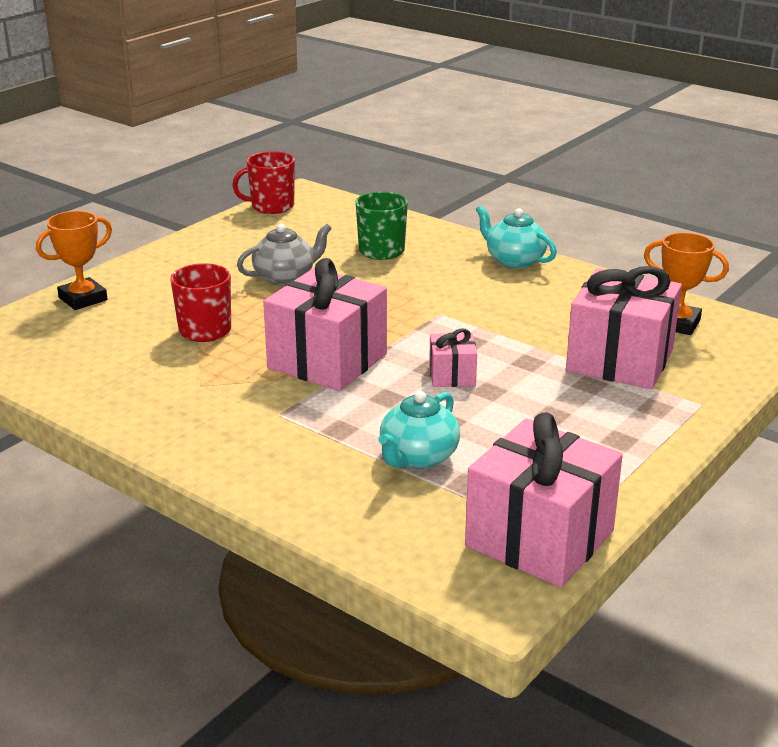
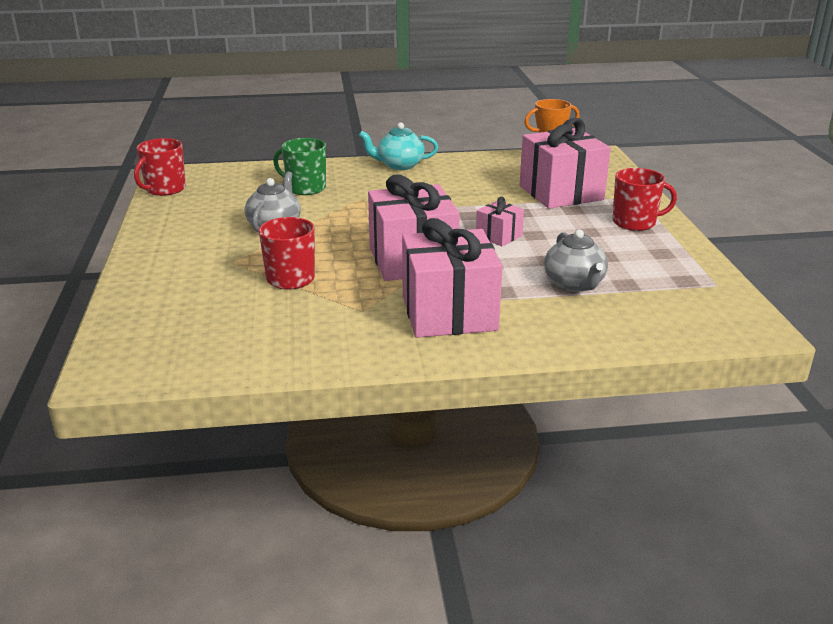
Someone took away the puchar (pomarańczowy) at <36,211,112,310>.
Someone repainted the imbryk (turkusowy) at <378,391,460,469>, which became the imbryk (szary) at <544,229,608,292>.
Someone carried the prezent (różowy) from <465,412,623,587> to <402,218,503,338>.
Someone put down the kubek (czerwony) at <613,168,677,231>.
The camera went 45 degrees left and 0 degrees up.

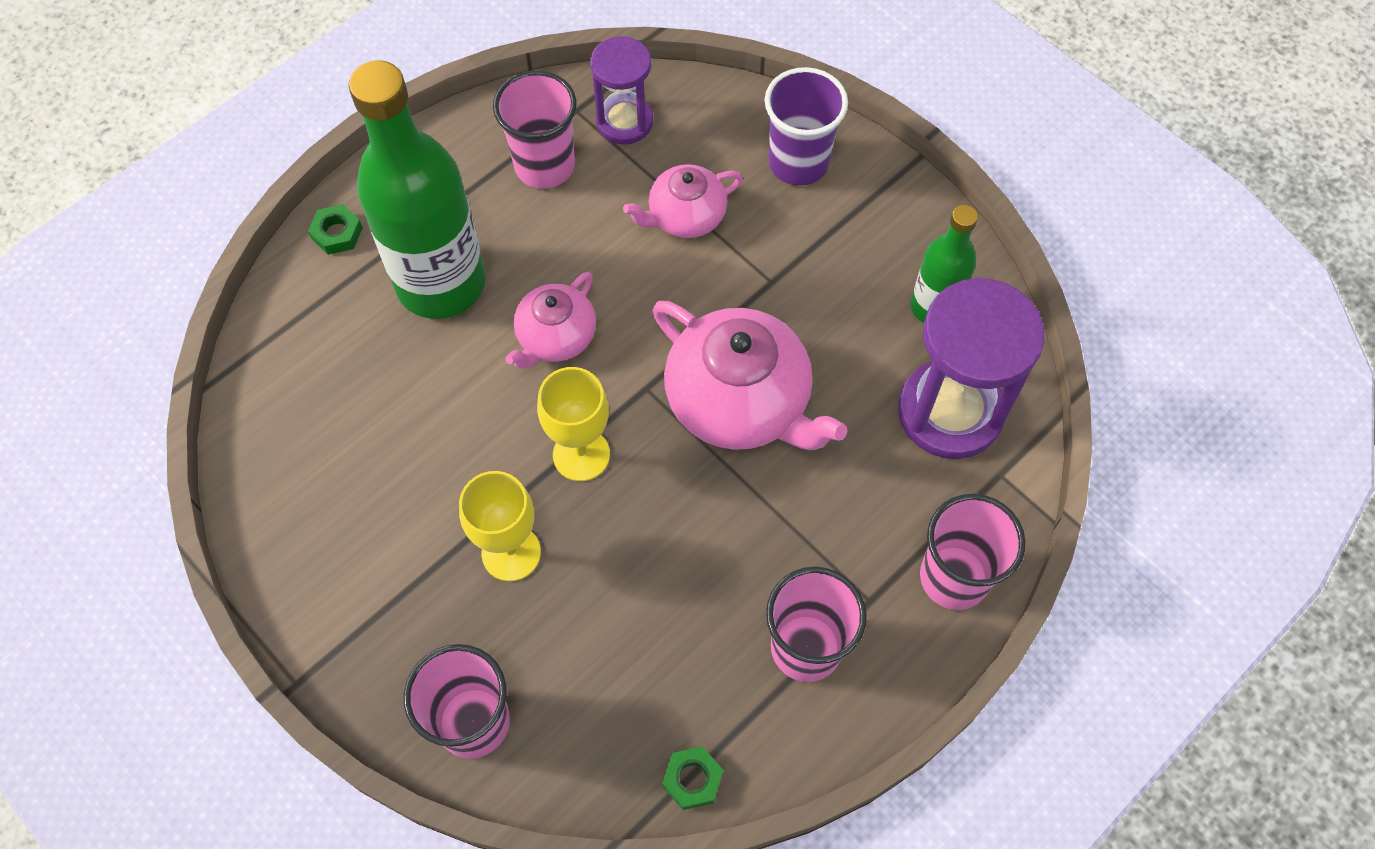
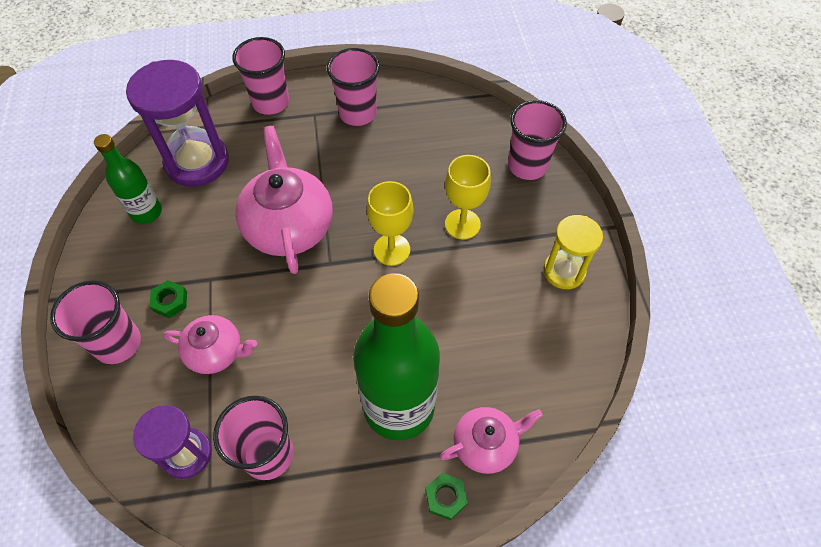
Someone repainted the szklanka (fioletowy) at <764,67,848,186>, which became the szklanka (różowy) at <50,280,141,364>.
Someone carried the imbryk (różowy) from <505,272,596,369> to <440,407,543,474>.
Someone carried the nakrętka (zielony) from <662,747,723,810> to <149,280,187,318>.
Someone put down the klepsydra (żółty) at <543,215,603,289>.
The camera went 145 degrees left and 5 degrees down.

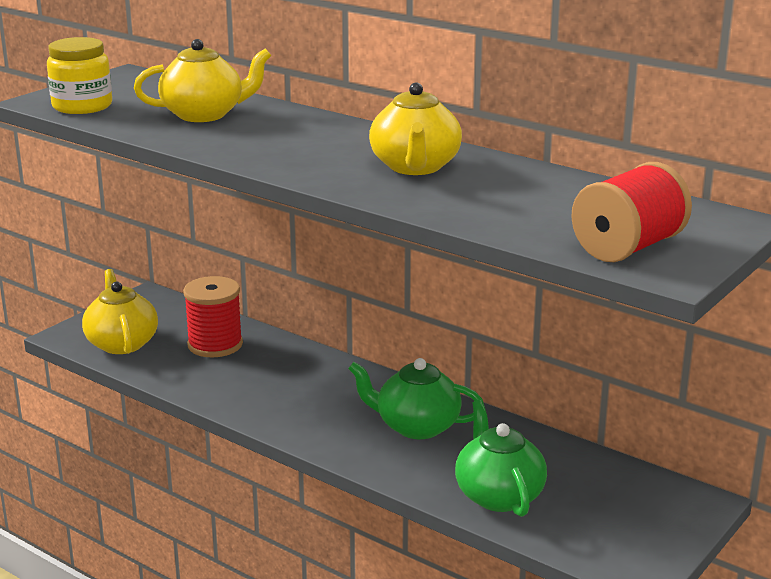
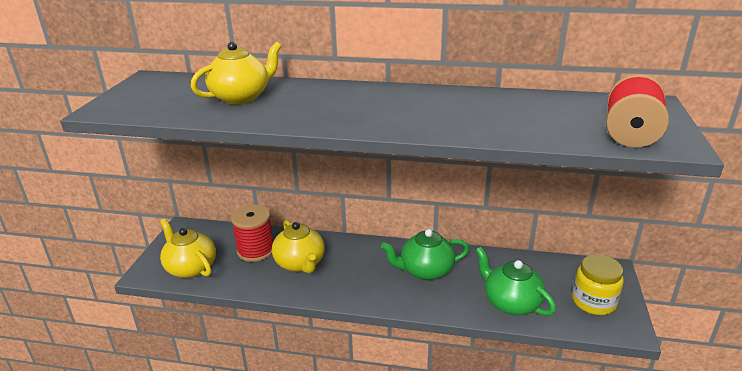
Someone carried the słoik (żółty) from <47,37,112,114> to <572,254,624,315>.
Someone carried the imbryk (żółty) from <369,82,462,175> to <272,220,325,273>.
The camera went 25 degrees left and 5 degrees up.

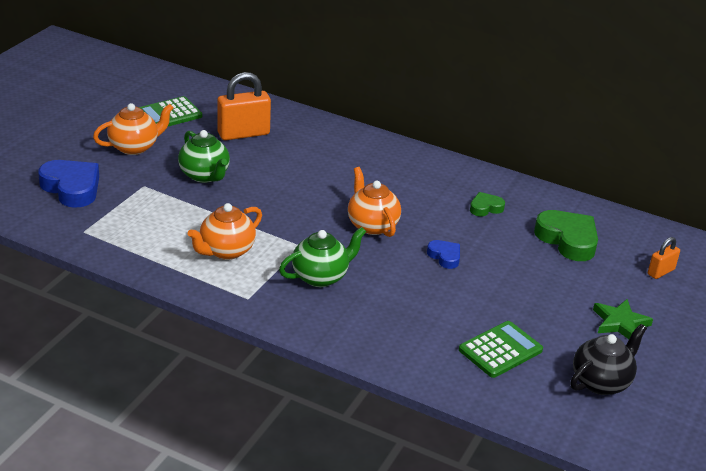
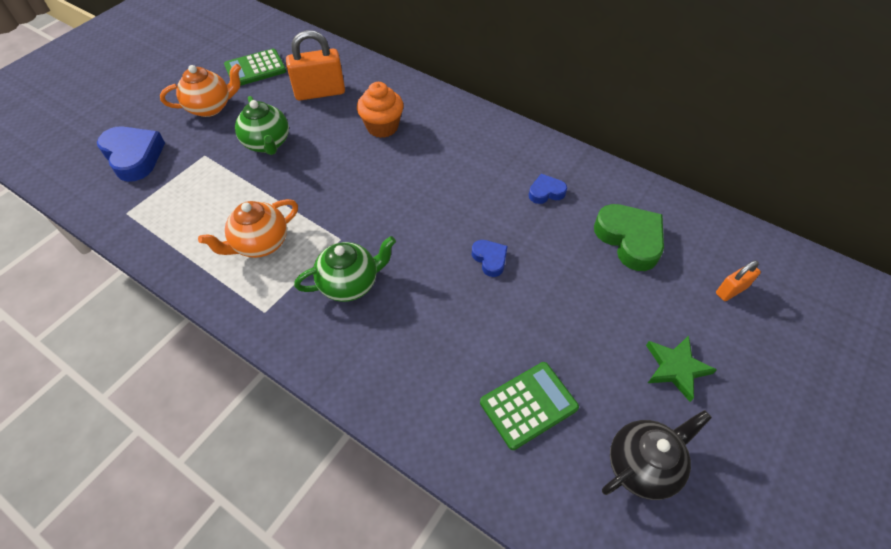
Someone took away the imbryk (pomarańczowy) at <348,167,401,237>.
Someone repainted the serce (zielony) at <470,192,505,216>, which became the serce (niebieski) at <529,174,567,204>.
Someone put down the muffinka (pomarańczowy) at <357,82,404,138>.
The camera went 10 degrees right and 20 degrees up.

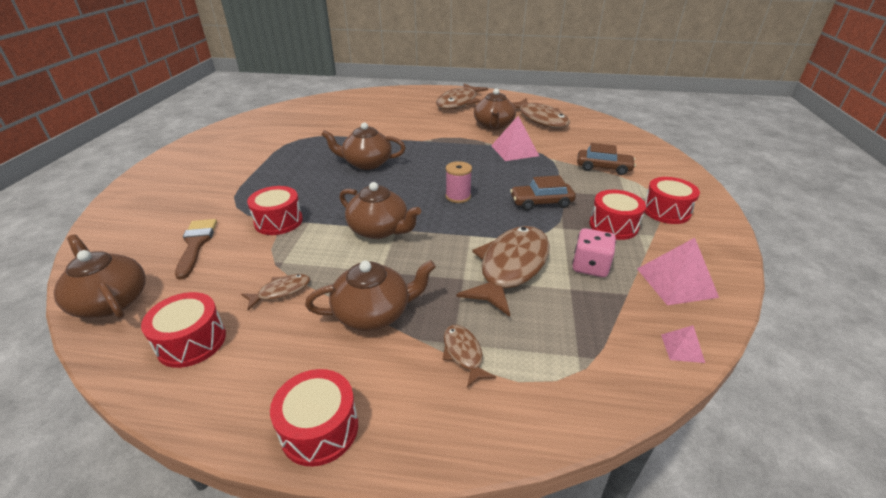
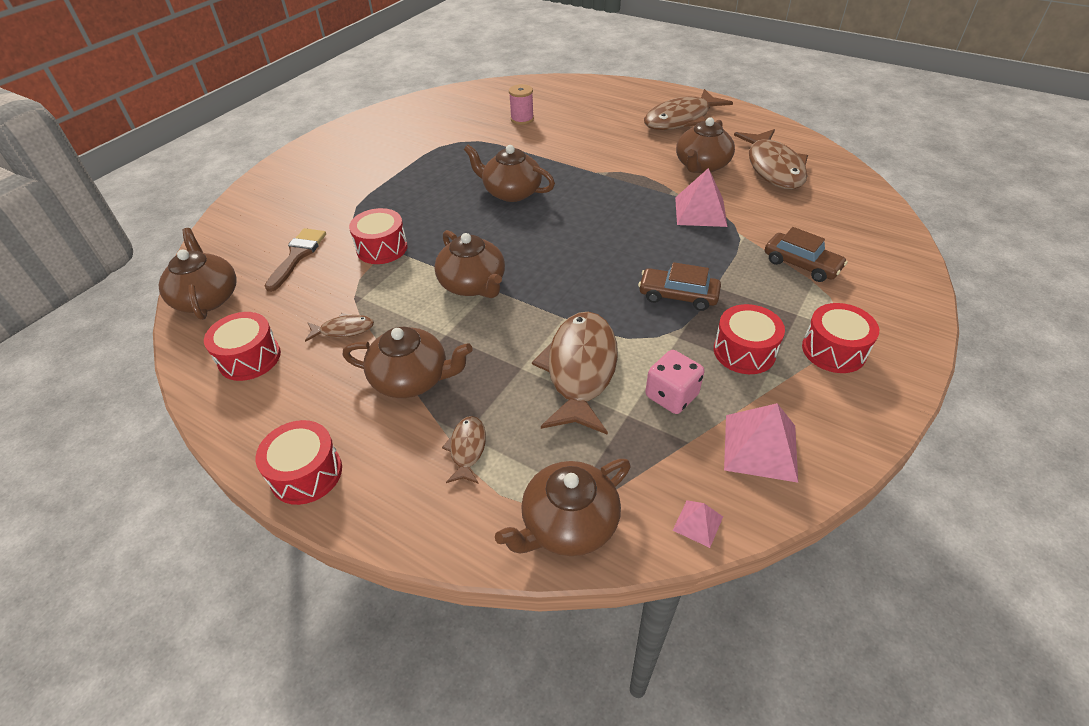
Someone carried the szpulka (różowy) from <446,161,472,203> to <509,84,534,125>.
Someone rotated the ryba (brązowy) at <457,226,550,317> by 45 degrees counterclockwise.
Someone put down the imbryk (brązowy) at <495,459,631,556>.
The camera went 25 degrees right and 10 degrees up.

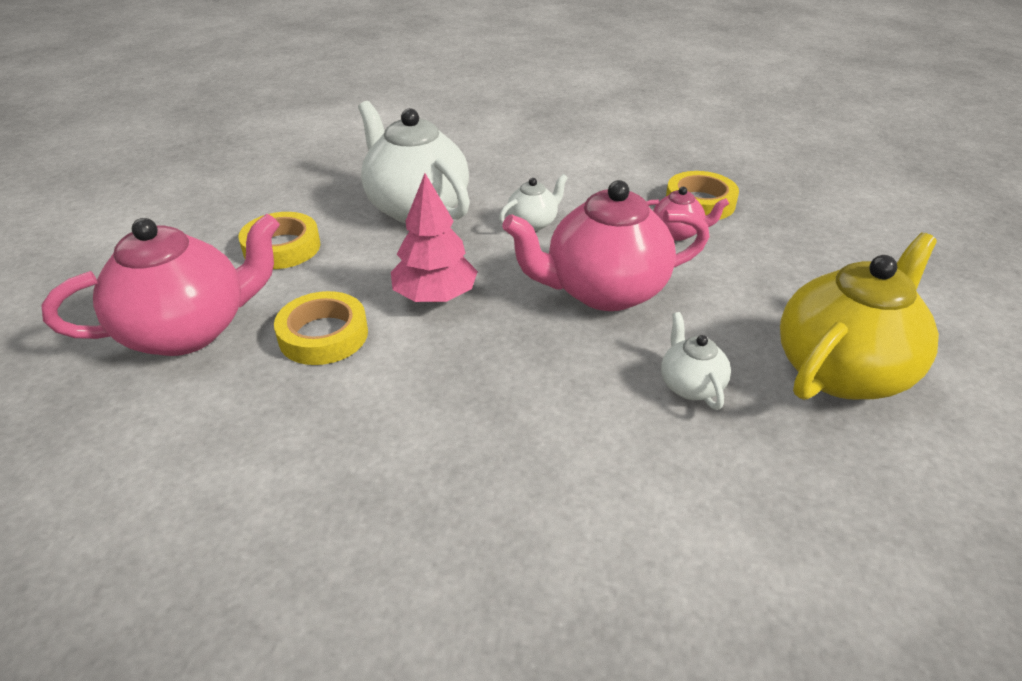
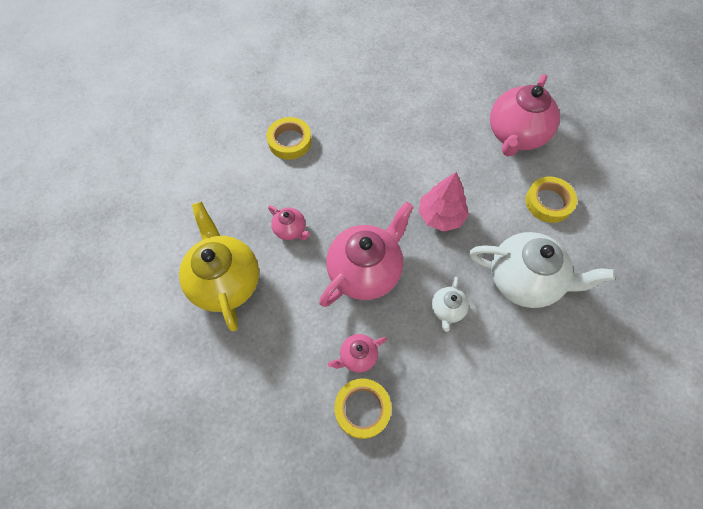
Someone rotated the imbryk (żółty) at <780,233,939,400> by 150 degrees clockwise.
Someone carried the taśma klejąca (żółty) from <274,291,368,365> to <267,117,312,160>.
Someone repainted the imbryk (biały) at <661,312,731,410>, which became the imbryk (różowy) at <268,205,310,240>.
The camera went 145 degrees right and 25 degrees up.

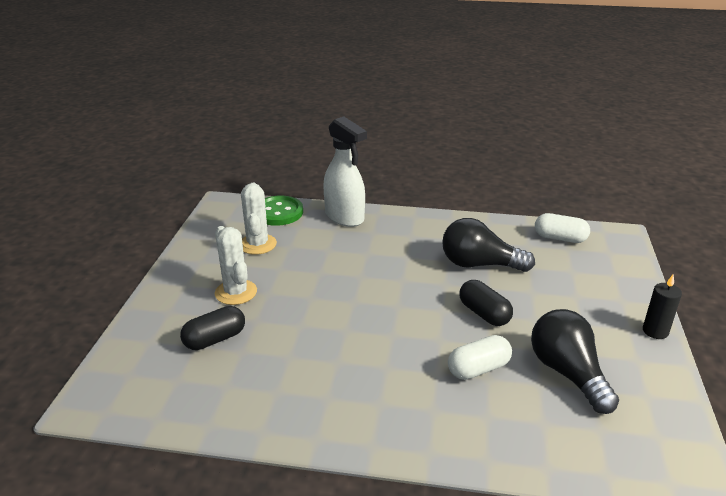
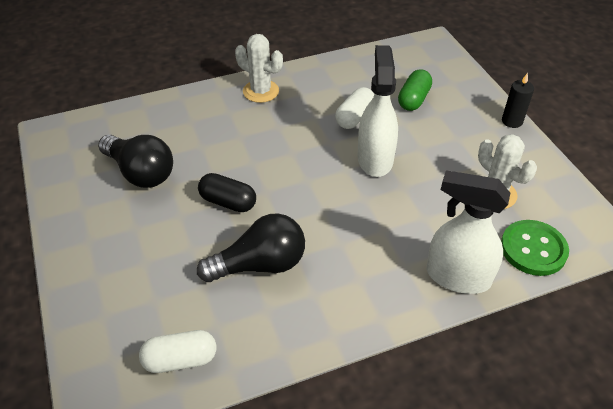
Someone carried the kaktus (biały) from <215,226,257,305> to <235,34,283,103>.
Someone carried the świeca (czarny) from <643,275,682,339> to <502,73,534,128>.
Someone repainted the kapsułka (czarny) at <180,306,245,350>, which became the kapsułka (zielony) at <398,69,432,111>.
Someone carried the kapsułka (biały) from <448,335,512,380> to <335,87,374,129>.
Someone put down the spryskiwacz (biały) at <357,45,398,177>.
The camera went 150 degrees right and 15 degrees up.

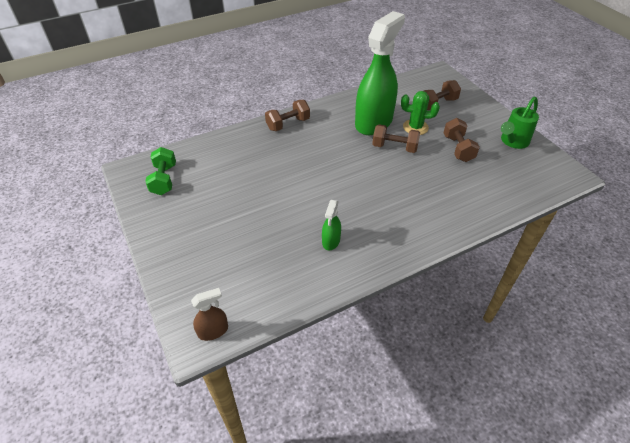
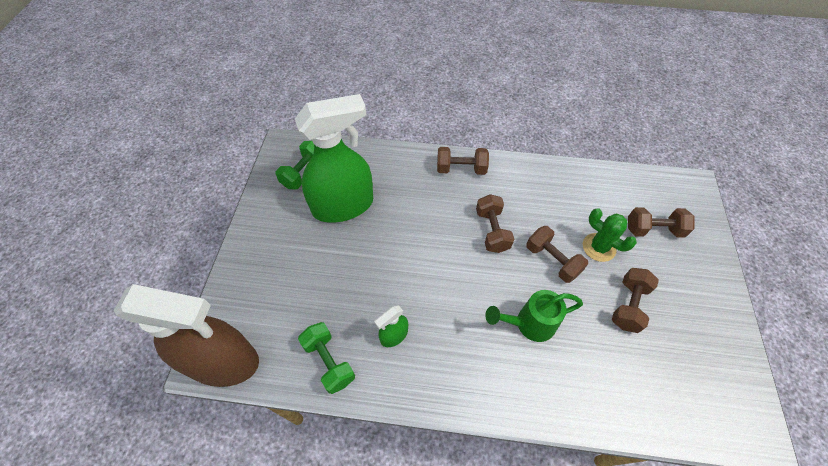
Someone carried the spryskiwacz (zielony) from <355,11,405,135> to <295,94,373,223>.
Someone carried the konewka (zielony) from <501,97,539,149> to <485,290,583,342>.
Someone scaled the spryskiwacz (brązowy) at <191,288,228,341> by 2.39.
Someone put down the hantel (brązowy) at <476,194,514,253>.
Someone put down the hantel (zielony) at <298,322,355,394>.
The camera went 35 degrees right and 10 degrees up.

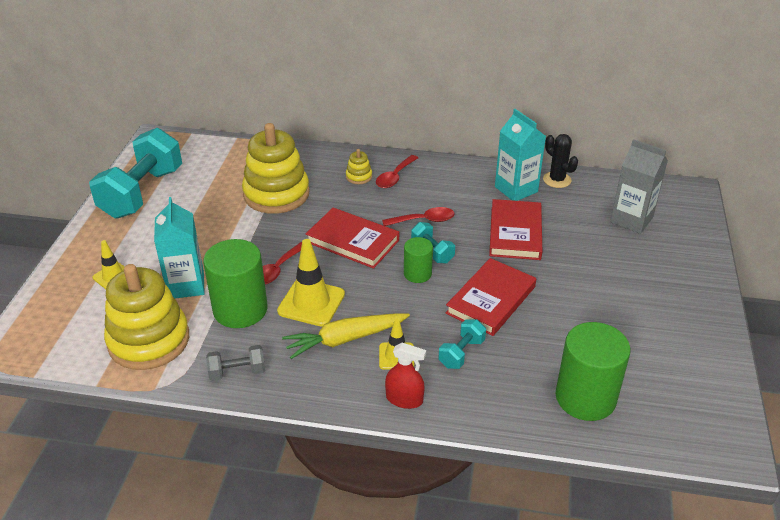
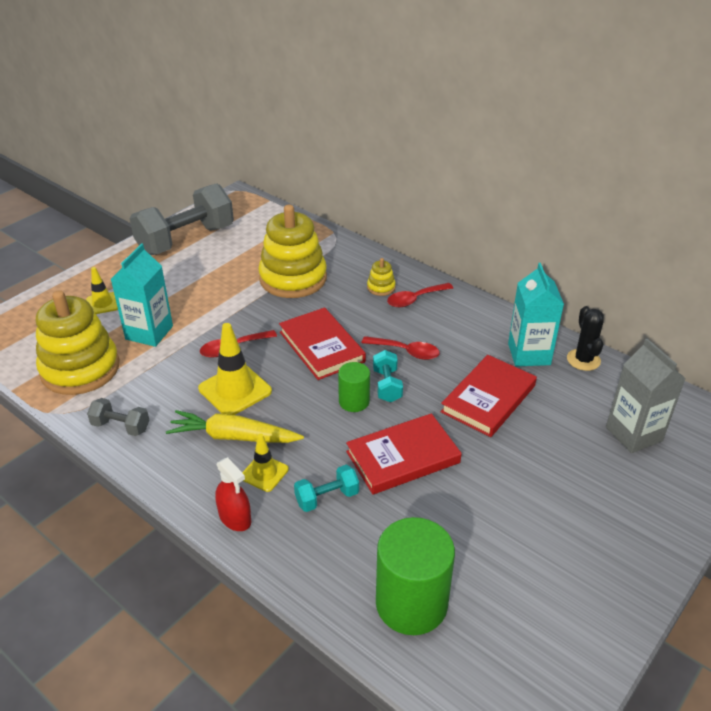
Someone repainted the hantel (turkusowy) at <89,128,182,219>, which became the hantel (szary) at <130,183,234,255>.
Someone took away the walec (zielony) at <203,239,268,328>.
The camera went 30 degrees right and 0 degrees up.

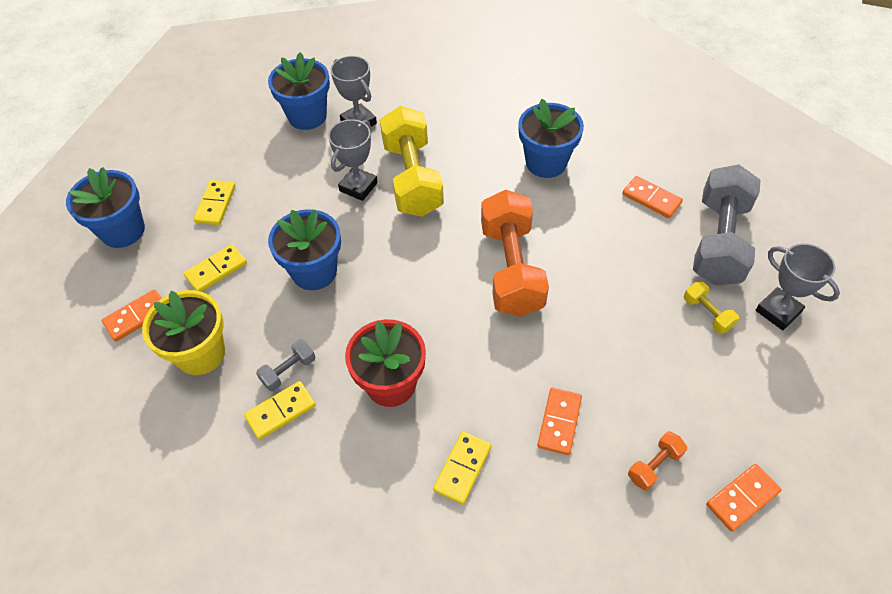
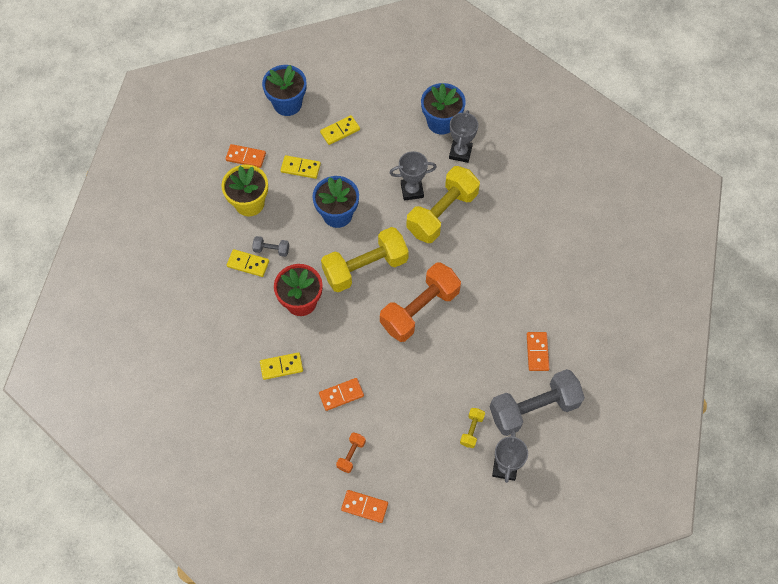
Someone took away the doniczka (niebieski) at <518,99,584,178>.
Someone rotated the hantel (pomarańczowy) at <628,432,687,491> by 75 degrees counterclockwise.
Someone put down the hantel (żółty) at <321,227,409,292>.
The camera went 50 degrees right and 10 degrees up.

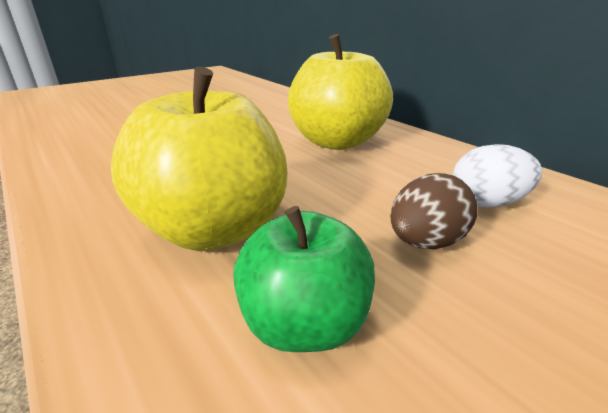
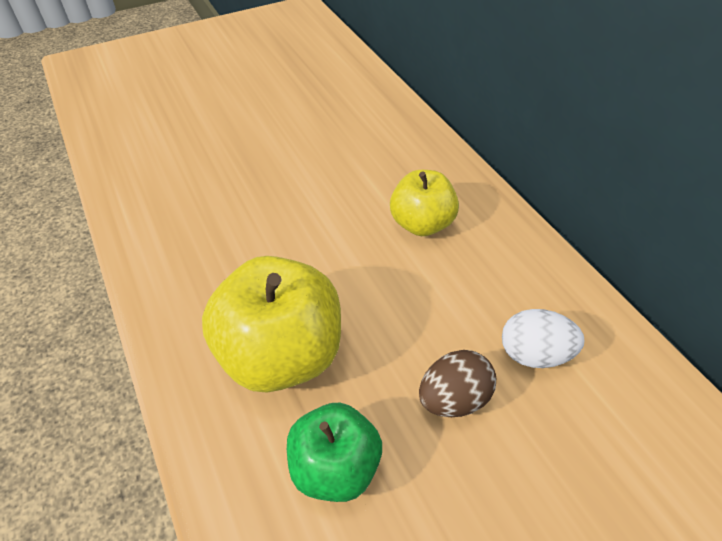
Someone scaled the jabłko (żółty) at <288,34,393,150> by 0.62.
The camera went 10 degrees right and 20 degrees up.

